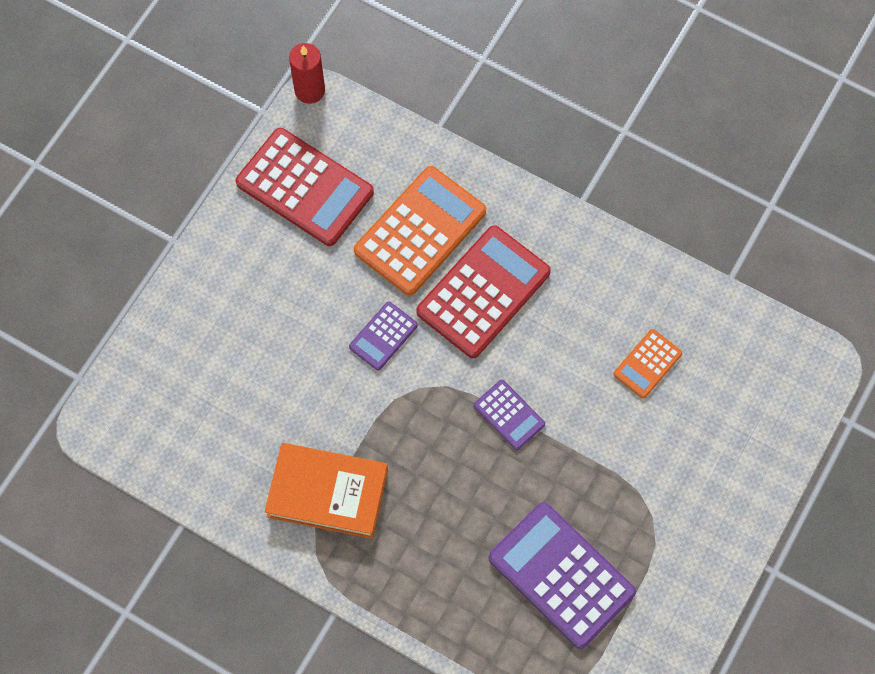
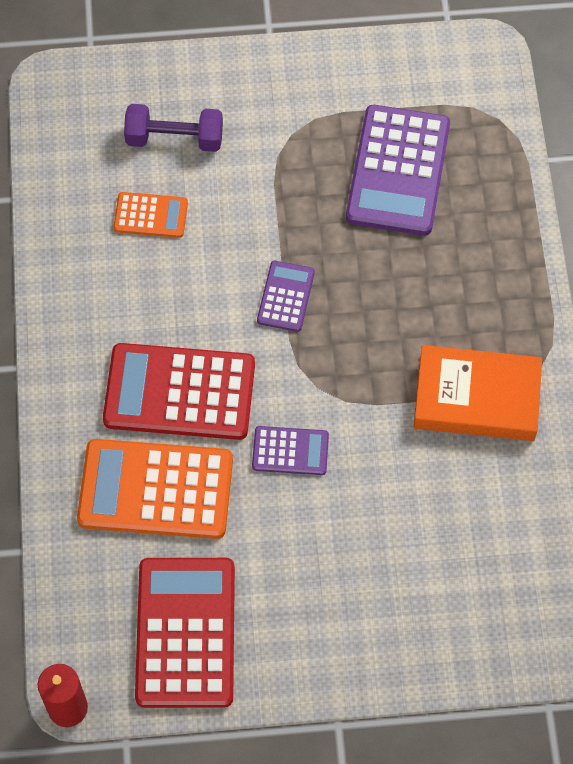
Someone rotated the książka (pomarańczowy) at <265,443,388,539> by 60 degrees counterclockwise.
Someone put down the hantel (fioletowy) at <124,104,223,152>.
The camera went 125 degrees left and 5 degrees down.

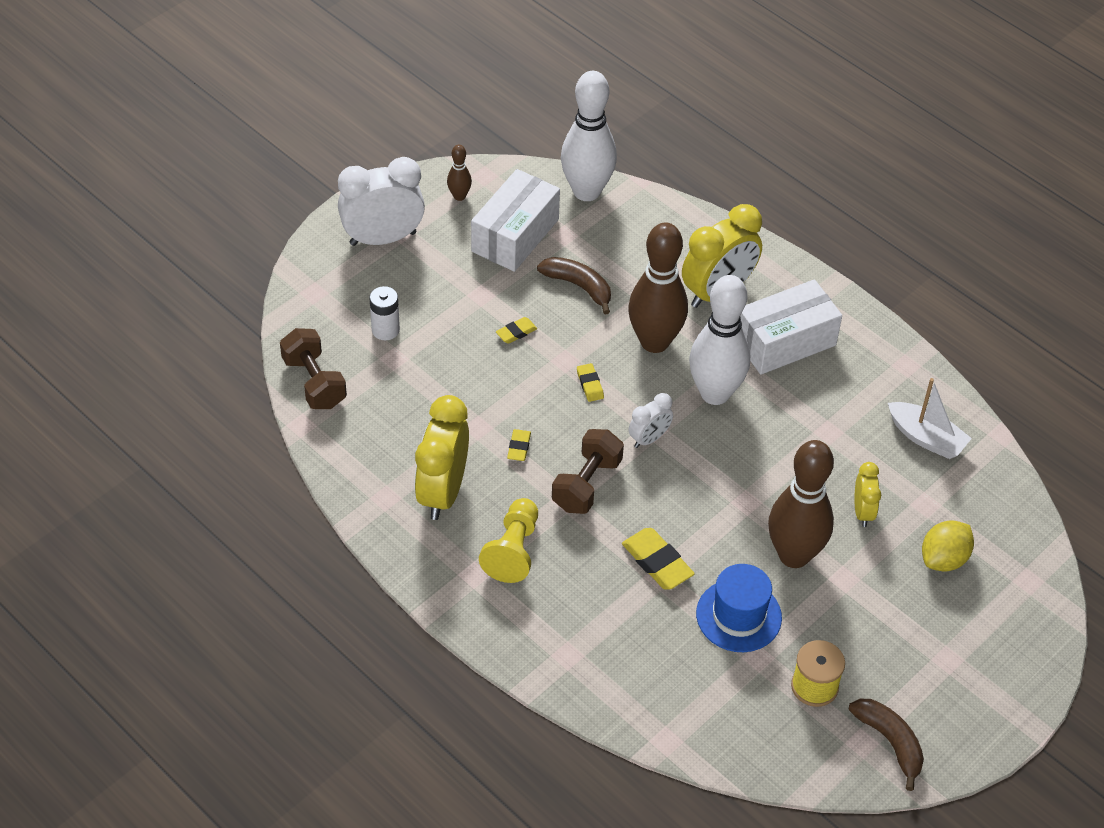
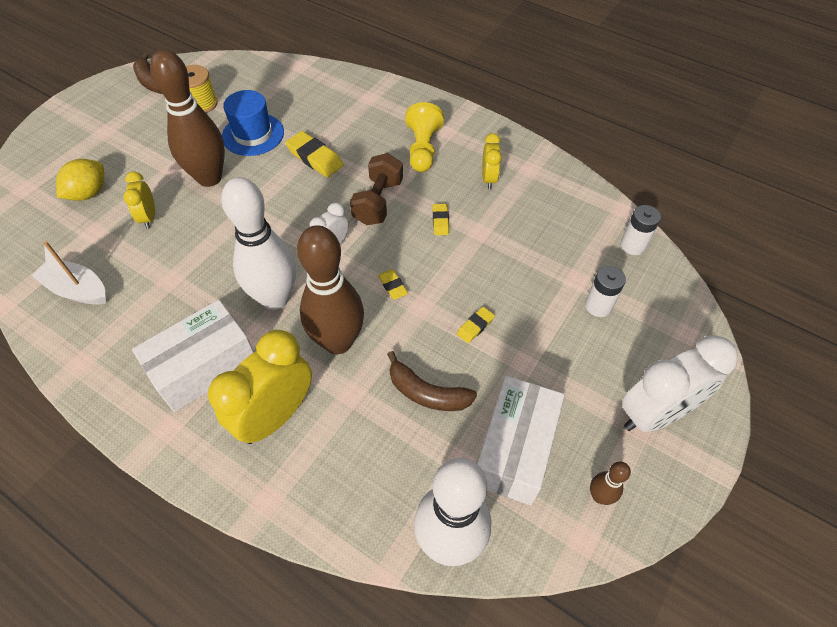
Someone swapped the hantel (brązowy) at <280,328,347,409> for the bateria (biały) at <621,205,661,255>.
Someone scaled the budzik (żółty) at <415,395,469,520> by 0.52.
The camera went 170 degrees right and 5 degrees up.

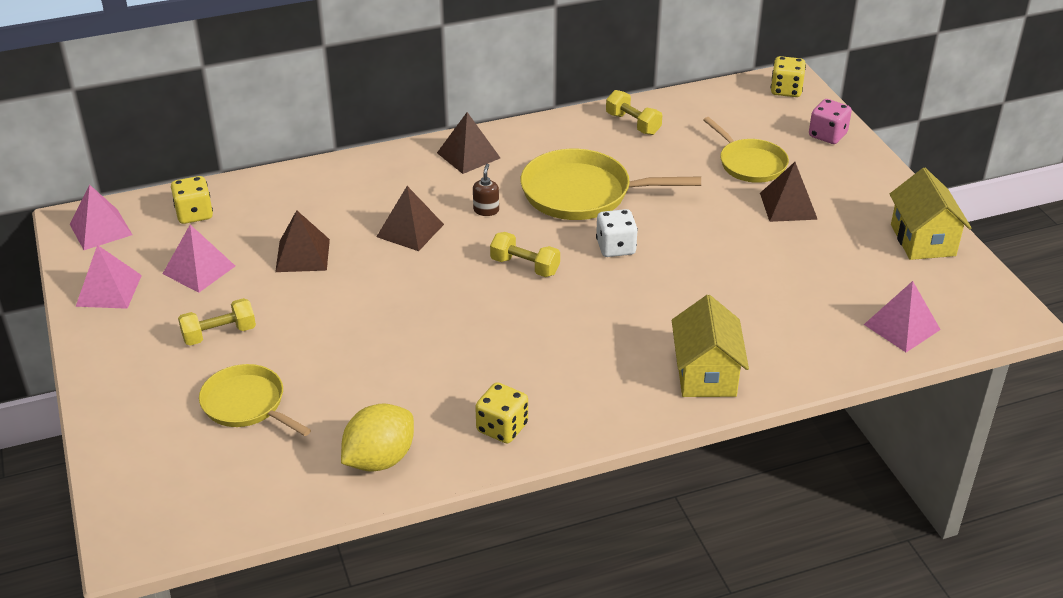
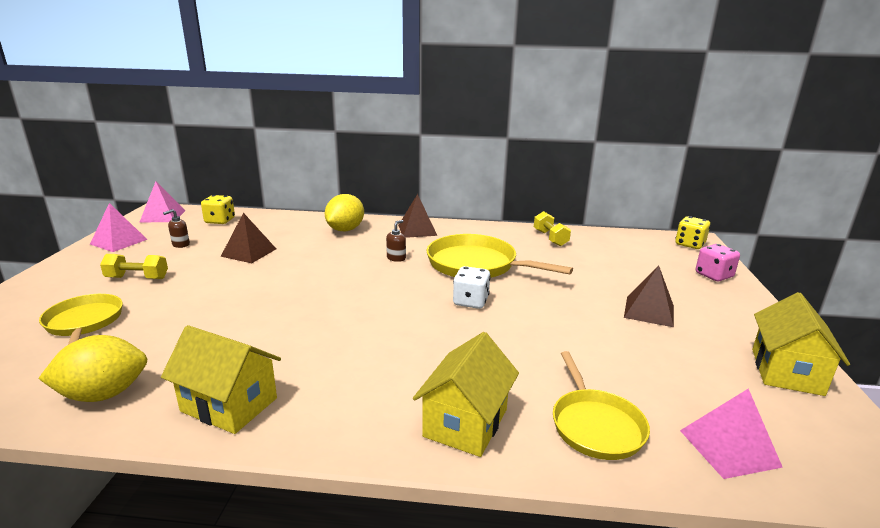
Someone carried the patelnia (żółty) from <703,117,789,183> to <553,351,650,460>.
Someone took away the piramida (brązowy) at <376,186,444,251>.
Someone swapped the piramida (różowy) at <163,225,235,293> for the dozownik mydła (brązowy) at <163,209,190,248>.
Someone took away the hantel (żółty) at <490,232,560,277>.
Someone swapped the kostka do gry (żółty) at <475,382,528,444> for the domek (żółty) at <161,325,281,434>.
Someone put down the cytryna (żółty) at <325,194,364,231>.
The camera went 25 degrees right and 15 degrees down.

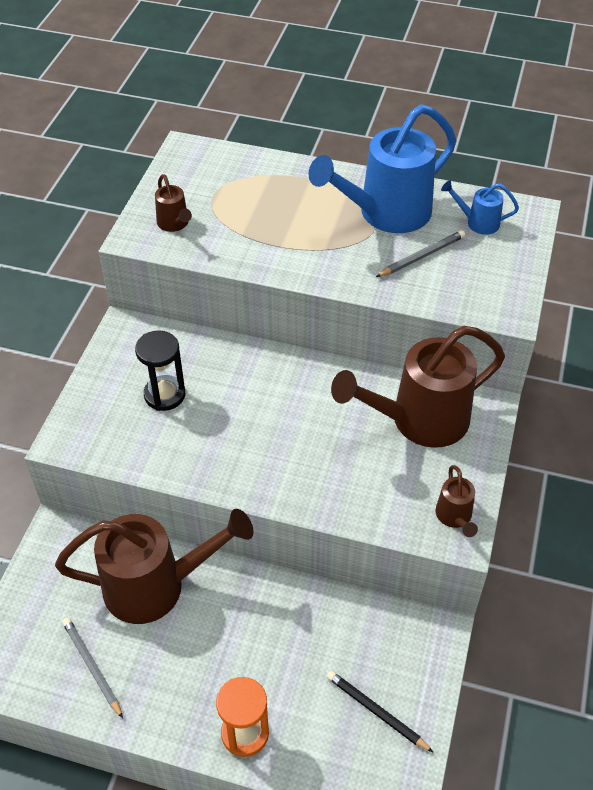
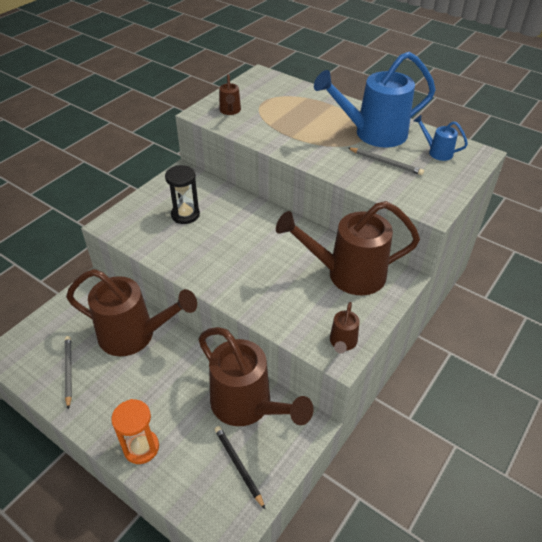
Someone rotated the ołówek (szary) at <376,230,465,277> by 45 degrees clockwise.
Someone put down the konewka (brązowy) at <198,327,314,426>.
The camera went 20 degrees right and 5 degrees down.

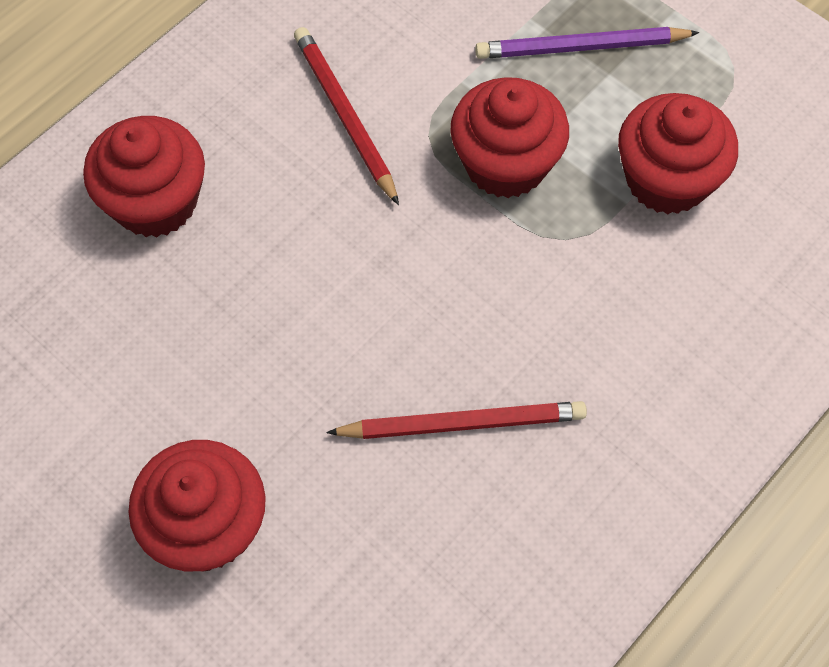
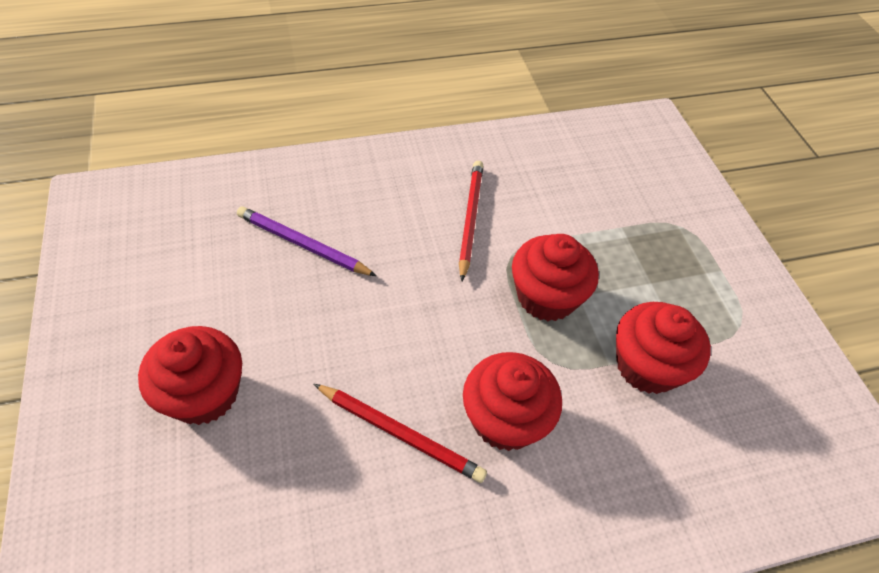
Someone carried the ołówek (fioletowy) from <475,27,700,59> to <237,207,376,276>.
Someone carried the muffinka (czerwony) from <83,116,205,238> to <463,352,562,451>.
The camera went 30 degrees right and 10 degrees down.

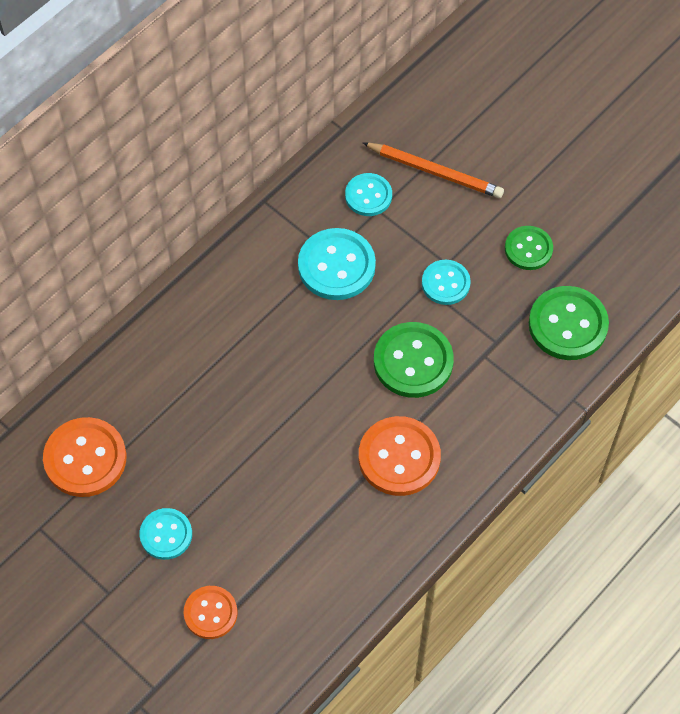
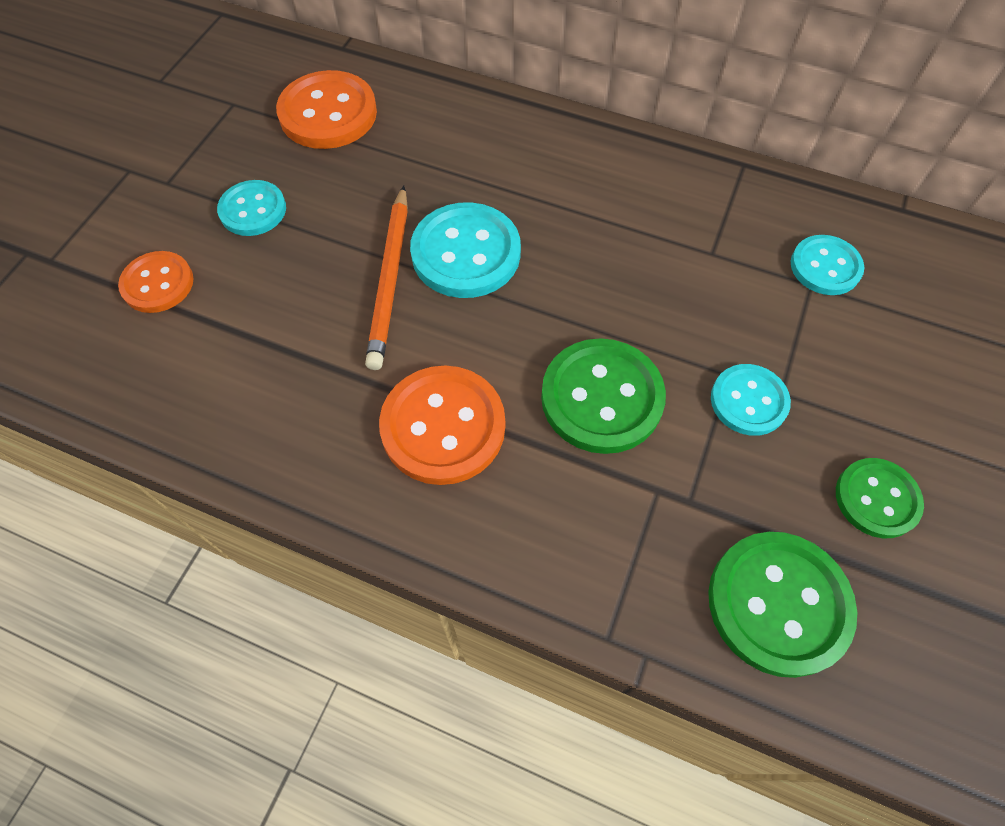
Someone carried the ołówek (pomarańczowy) from <362,142,504,198> to <365,186,408,370>.
Someone carried the guzik (turkusowy) from <298,228,376,300> to <410,202,521,298>.
The camera went 70 degrees right and 0 degrees up.

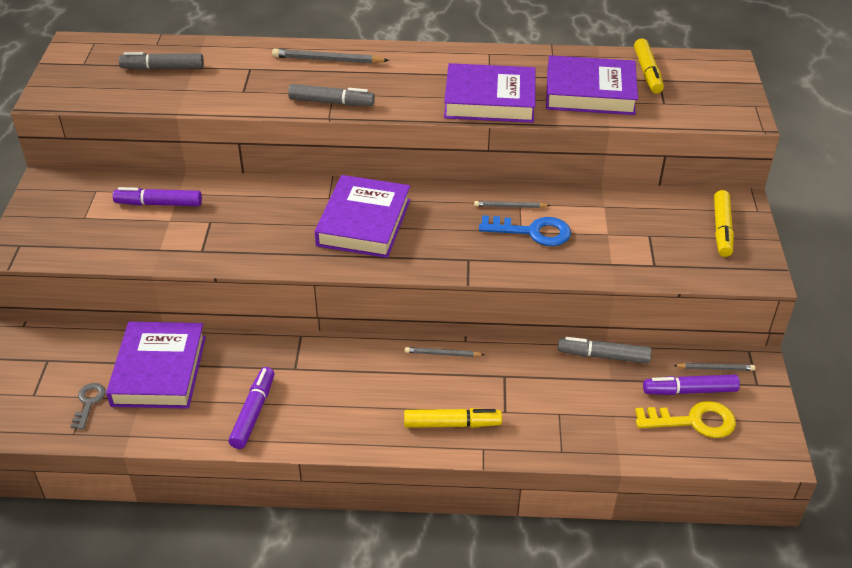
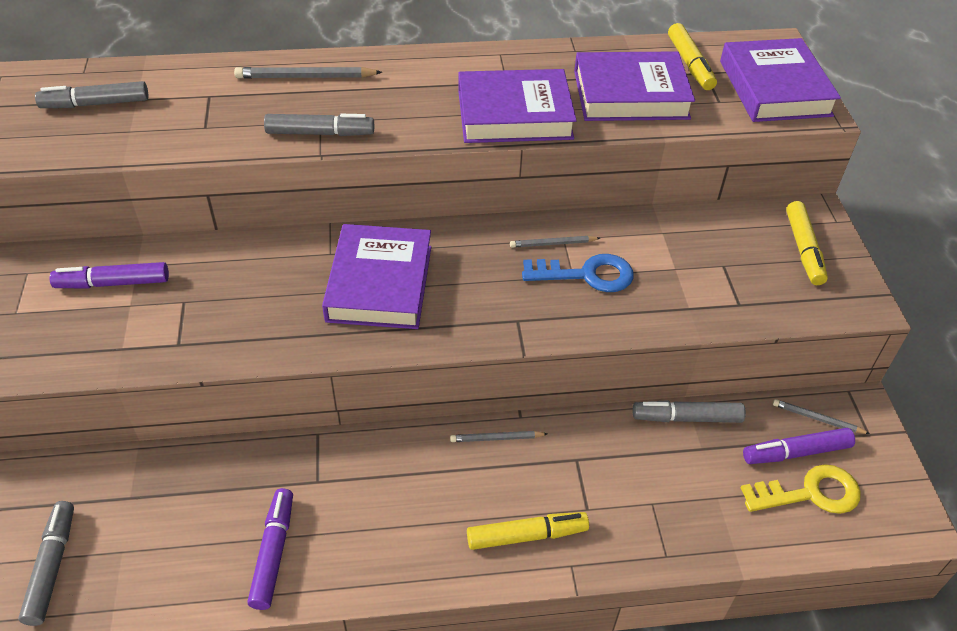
Someone carried the książka (fioletowy) from <106,322,206,409> to <720,38,841,122>.
Someone rotated the ołówek (szary) at <673,363,755,371> by 150 degrees counterclockwise.
Someone swapped the klucz (szary) at <70,383,106,429> for the flamaster (szary) at <18,501,74,626>.
The camera went 10 degrees left and 5 degrees up.

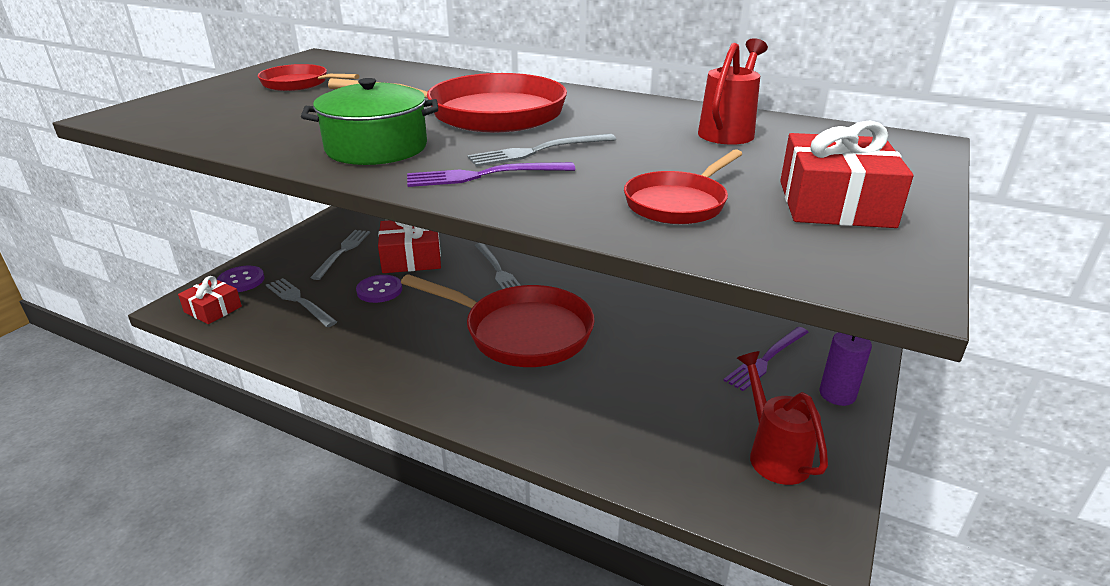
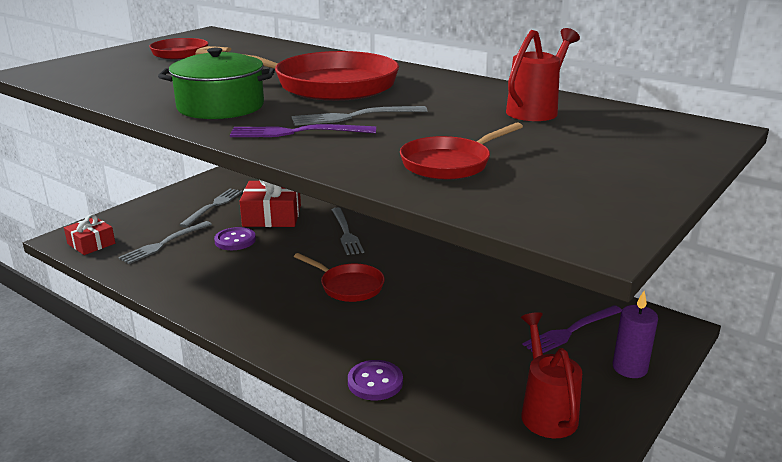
Someone took away the prezent (czerwony) at <780,121,914,228>.
Someone carried the guzik (fioletowy) from <217,266,265,292> to <348,360,403,401>.
Someone scaled the patelnia (czerwony) at <401,274,595,367> by 0.54.
Someone rotated the widelec (szary) at <266,278,337,327> by 105 degrees counterclockwise.
The camera went 10 degrees right and 5 degrees down.

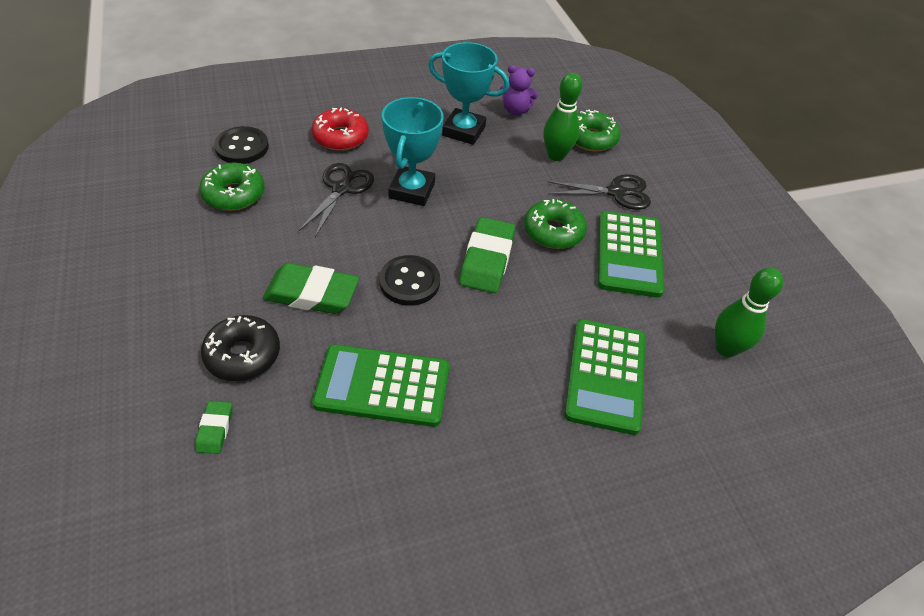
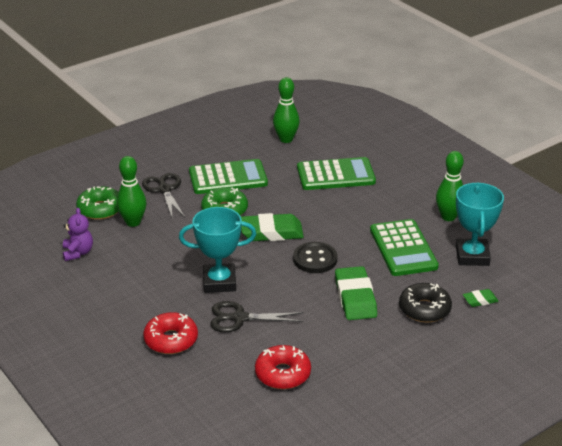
Someone carried the puchar (turkusowy) from <428,42,509,145> to <456,183,504,266>.
Someone took away the guzik (czarny) at <214,126,269,164>.
Someone repainted the donut (zielony) at <199,163,264,211>, which became the donut (czerwony) at <255,345,311,389>.
Someone put down the kręgiel (zielony) at <436,151,464,221>.
The camera went 105 degrees left and 15 degrees down.

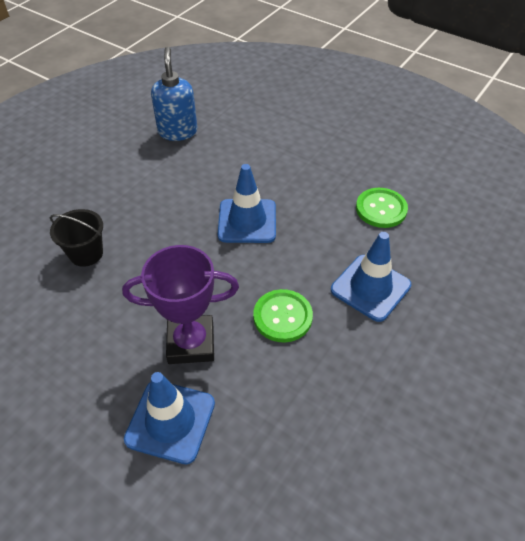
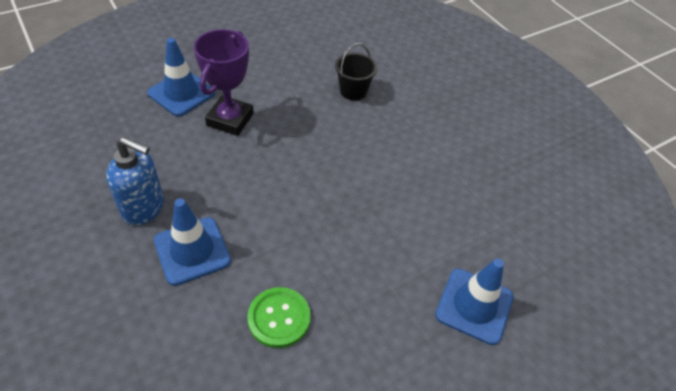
Someone carried the dozownik mydła (niebieski) from <151,47,197,141> to <106,137,164,225>.
Someone carried the pachołek (niebieski) from <218,164,276,243> to <435,258,513,345>.
Someone took away the guzik (zielony) at <253,289,313,342>.
The camera went 110 degrees right and 0 degrees up.

